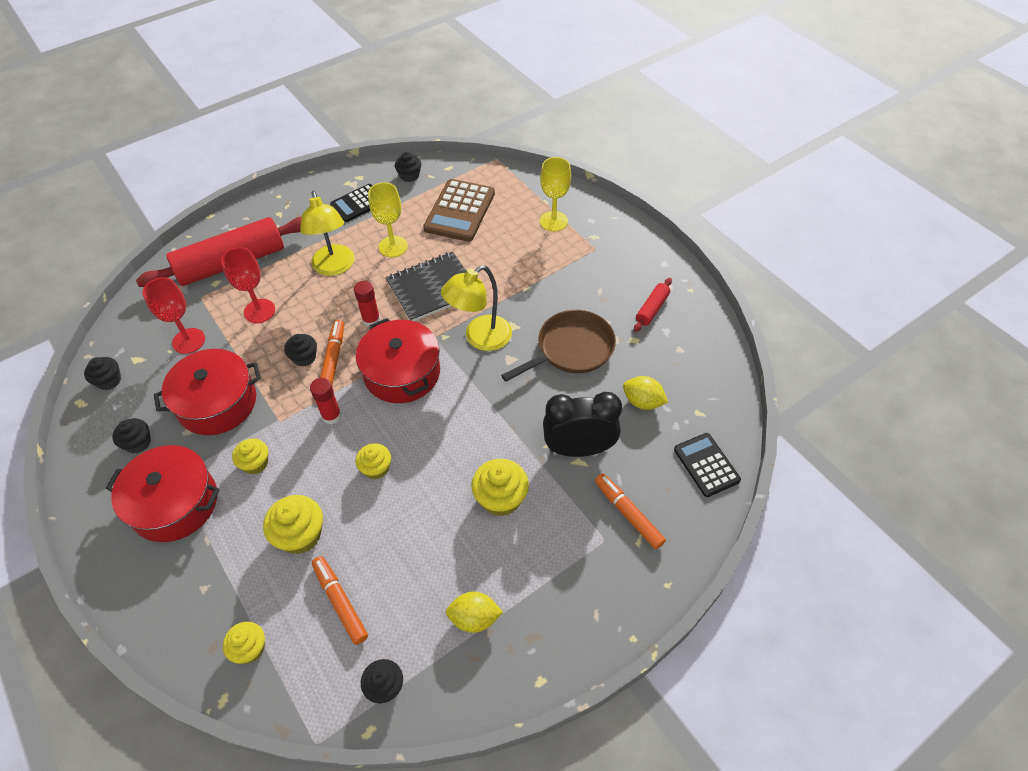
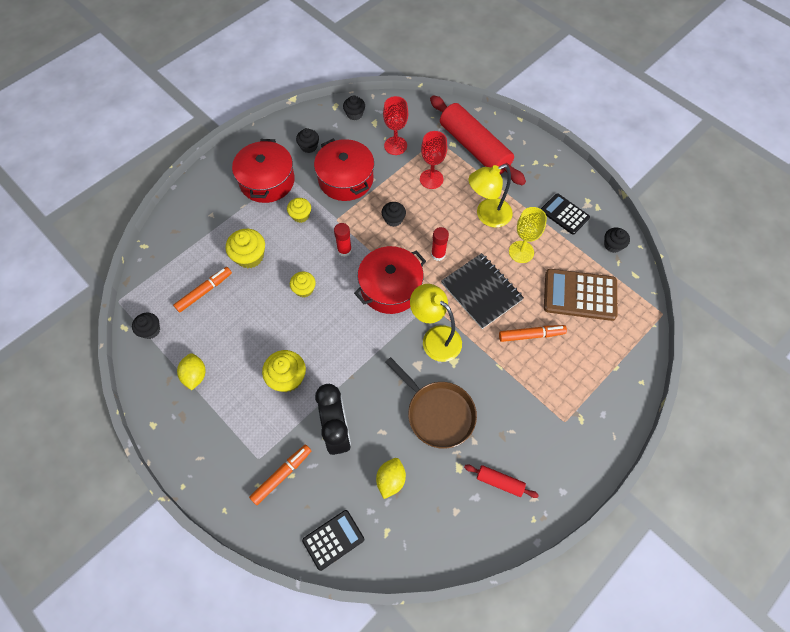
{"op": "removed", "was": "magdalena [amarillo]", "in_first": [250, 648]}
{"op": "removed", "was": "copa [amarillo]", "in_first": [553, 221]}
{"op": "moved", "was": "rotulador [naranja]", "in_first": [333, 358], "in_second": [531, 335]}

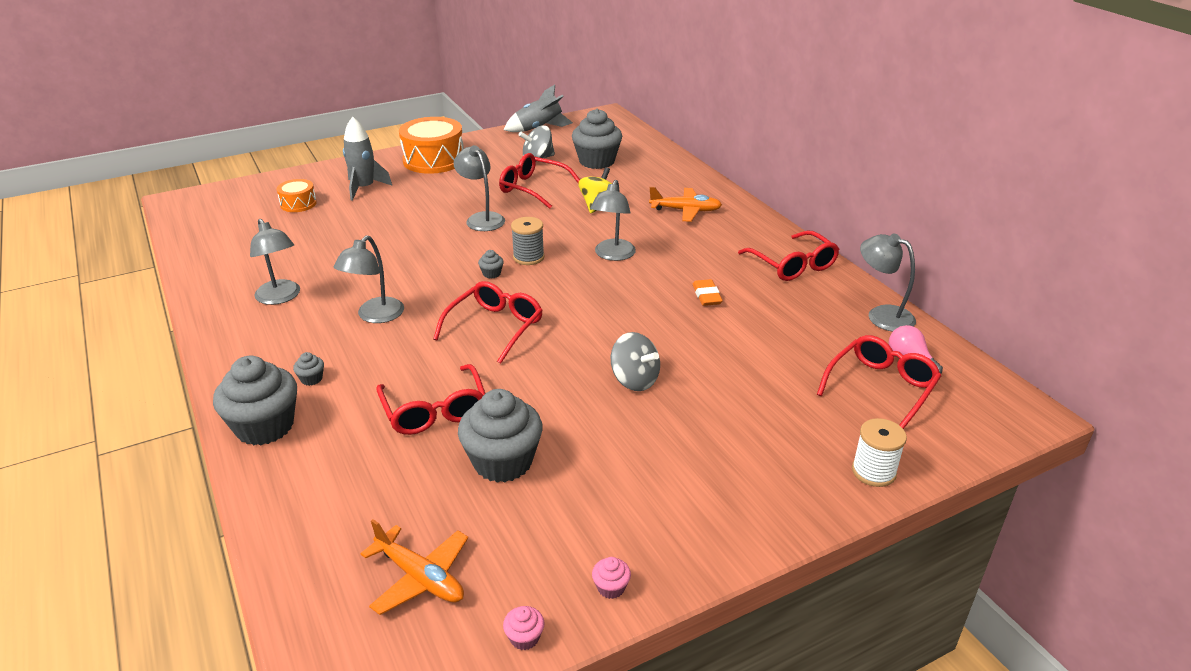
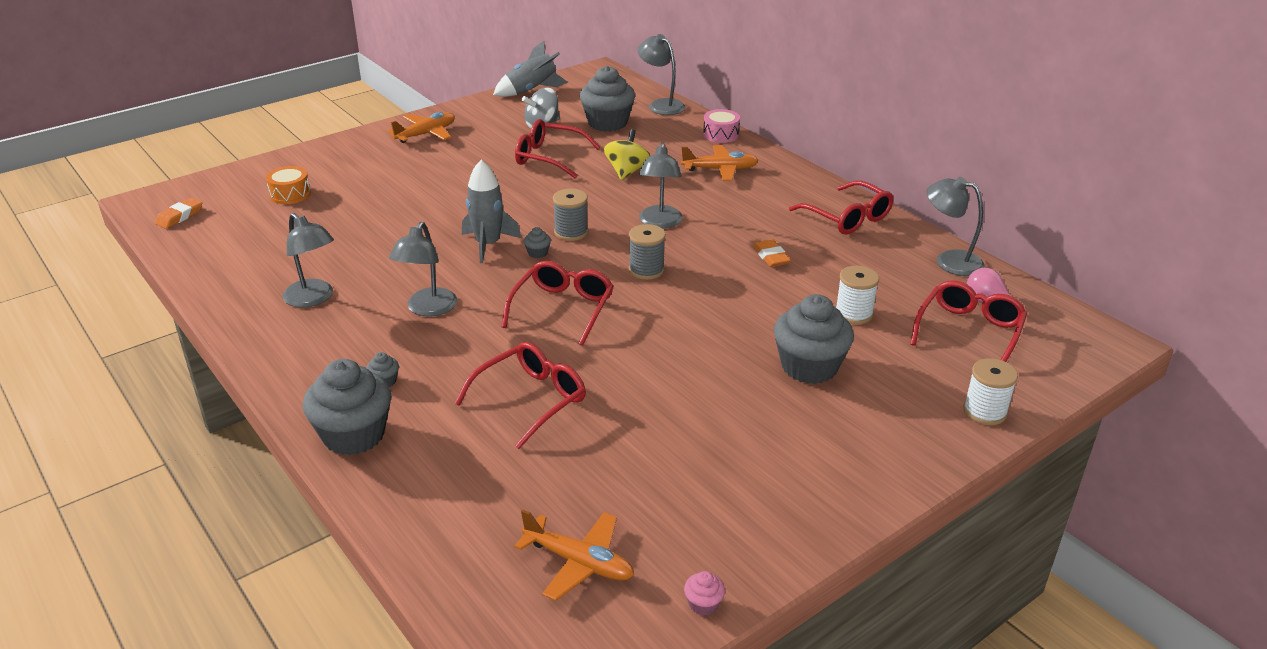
{"op": "removed", "was": "magdalena [rosa]", "in_first": [611, 587]}
{"op": "removed", "was": "peonza [gris]", "in_first": [634, 380]}
{"op": "added", "now": "goma de borrar [naranja]", "in_second": [180, 216]}
{"op": "added", "now": "carrete [gris]", "in_second": [646, 270]}
{"op": "added", "now": "tambor [rosa]", "in_second": [721, 134]}
{"op": "added", "now": "carrete [blanco]", "in_second": [853, 314]}
{"op": "moved", "was": "cohete [gris]", "in_first": [364, 188], "in_second": [488, 244]}
{"op": "moved", "was": "lámpara [gris]", "in_first": [481, 218], "in_second": [661, 105]}
{"op": "moved", "was": "magdalena [gris]", "in_first": [503, 462], "in_second": [809, 367]}
{"op": "replaced", "was": "tambor [naranja]", "now": "avión [naranja]", "in_first": [434, 160], "in_second": [426, 134]}
{"op": "turned", "was": "gafas [rojo]", "in_first": [435, 411], "in_second": [531, 400], "clockwise": -105}

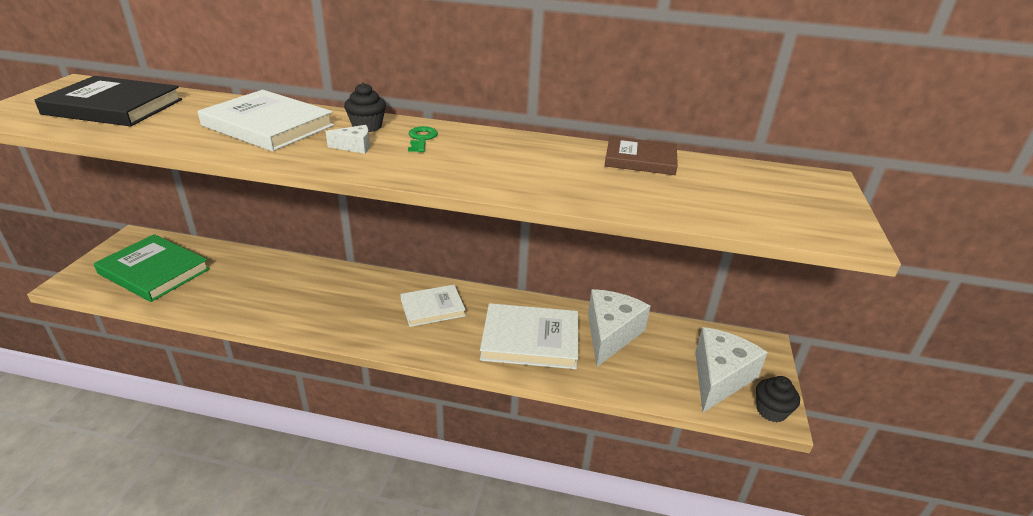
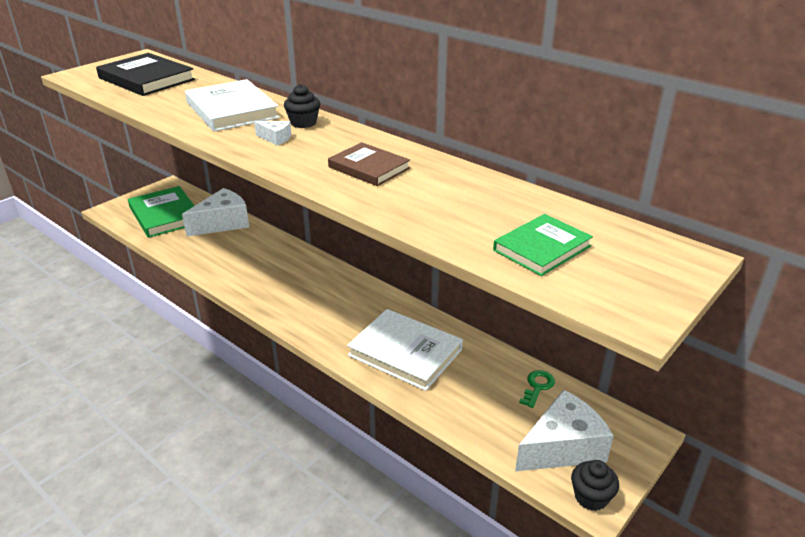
{"op": "removed", "was": "libro [blanco]", "in_first": [432, 308]}
{"op": "added", "now": "libro [verde]", "in_second": [542, 248]}
{"op": "moved", "was": "llave [verde]", "in_first": [421, 139], "in_second": [537, 387]}
{"op": "moved", "was": "queso [blanco]", "in_first": [610, 334], "in_second": [223, 223]}
{"op": "moved", "was": "libro [marrón]", "in_first": [640, 159], "in_second": [369, 168]}

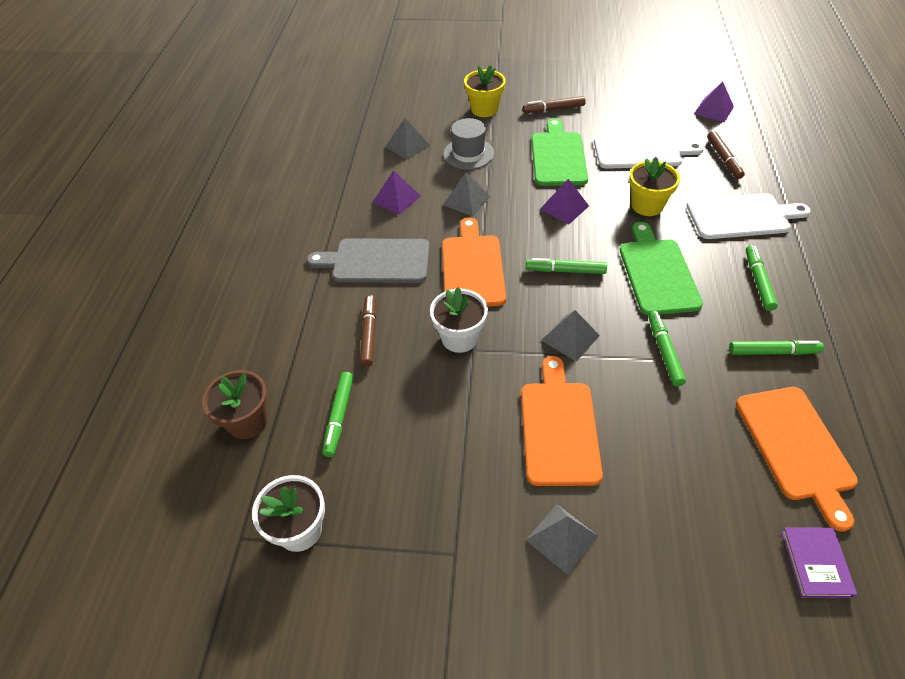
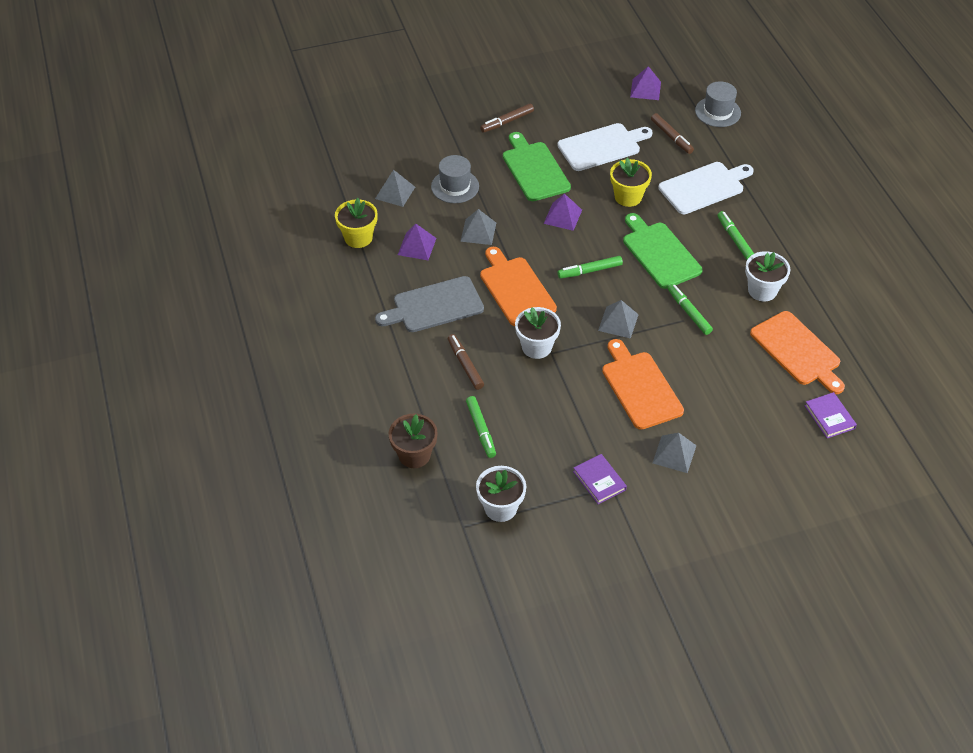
{"op": "added", "now": "libro [morado]", "in_second": [599, 480]}
{"op": "added", "now": "sombrero [gris]", "in_second": [718, 112]}
{"op": "moved", "was": "maceta [amarillo]", "in_first": [484, 109], "in_second": [358, 238]}
{"op": "replaced", "was": "rotulador [verde]", "now": "maceta [blanco]", "in_first": [773, 352], "in_second": [762, 290]}

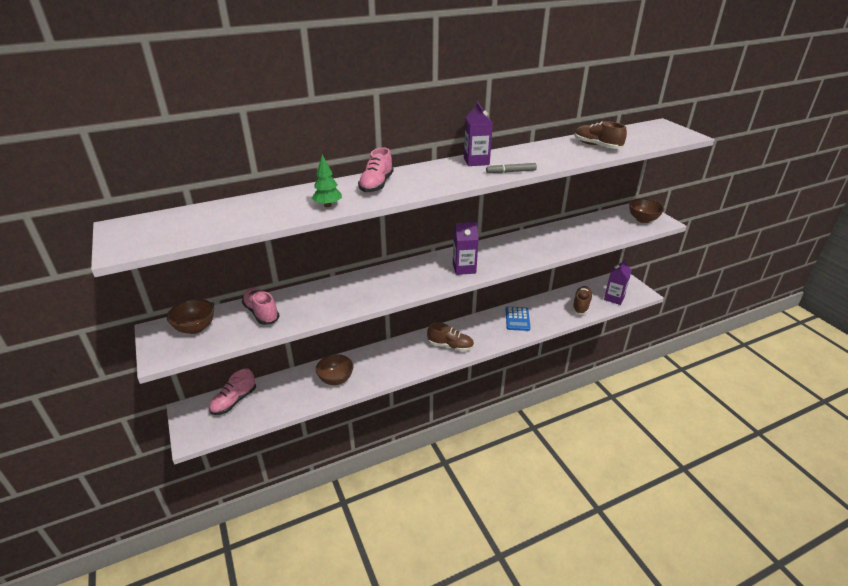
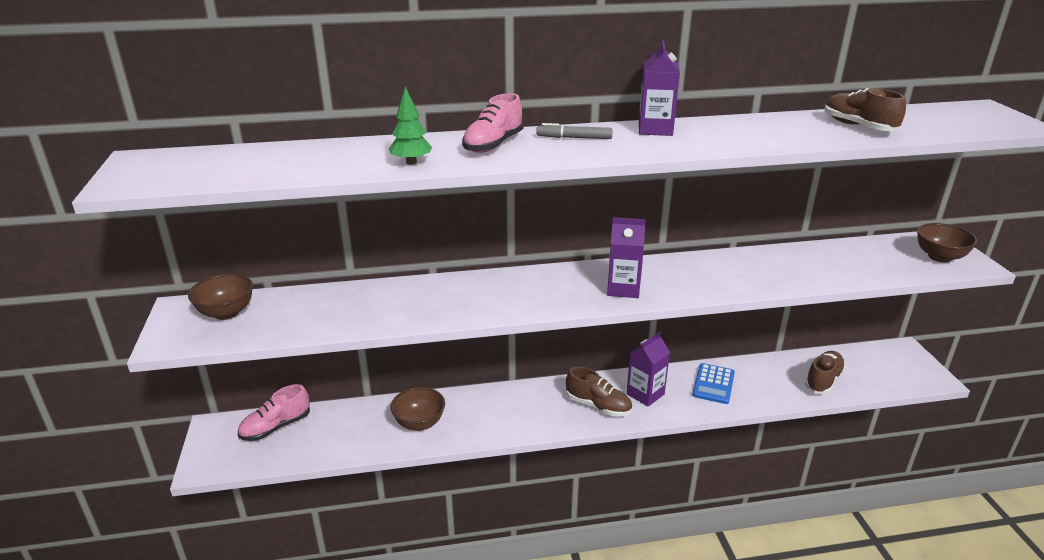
{"op": "removed", "was": "zapato [rosa]", "in_first": [261, 313]}
{"op": "moved", "was": "rotulador [gris]", "in_first": [511, 172], "in_second": [574, 138]}
{"op": "moved", "was": "cartón de leche [morado]", "in_first": [614, 298], "in_second": [645, 394]}

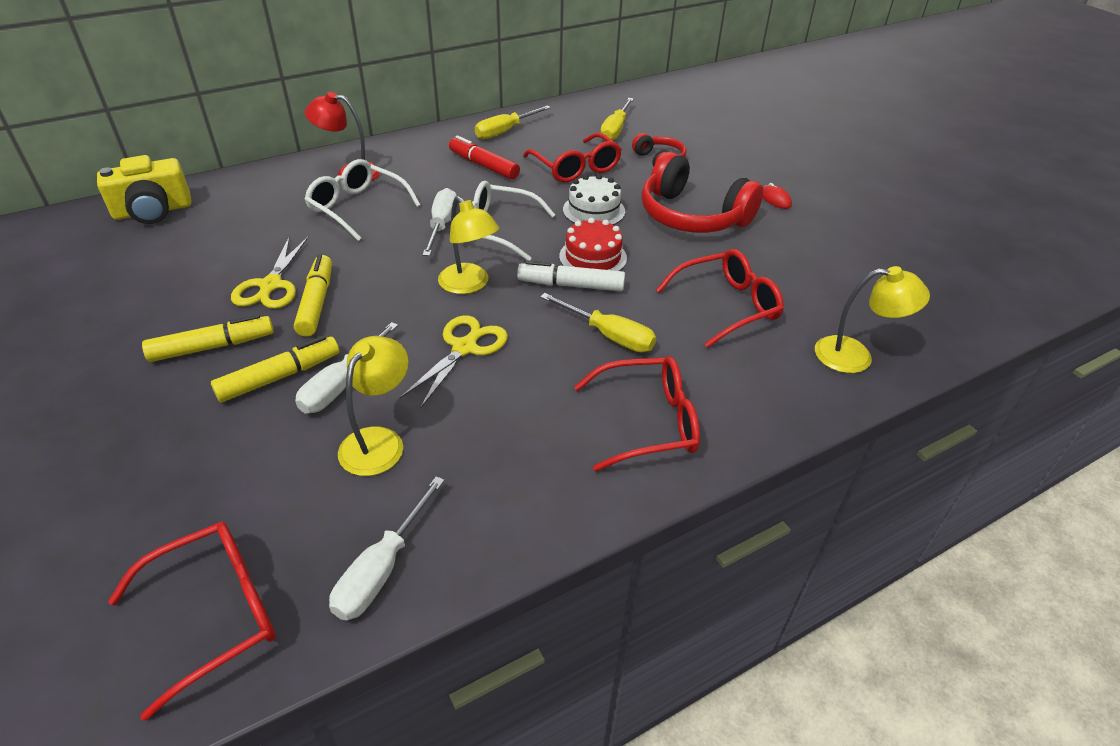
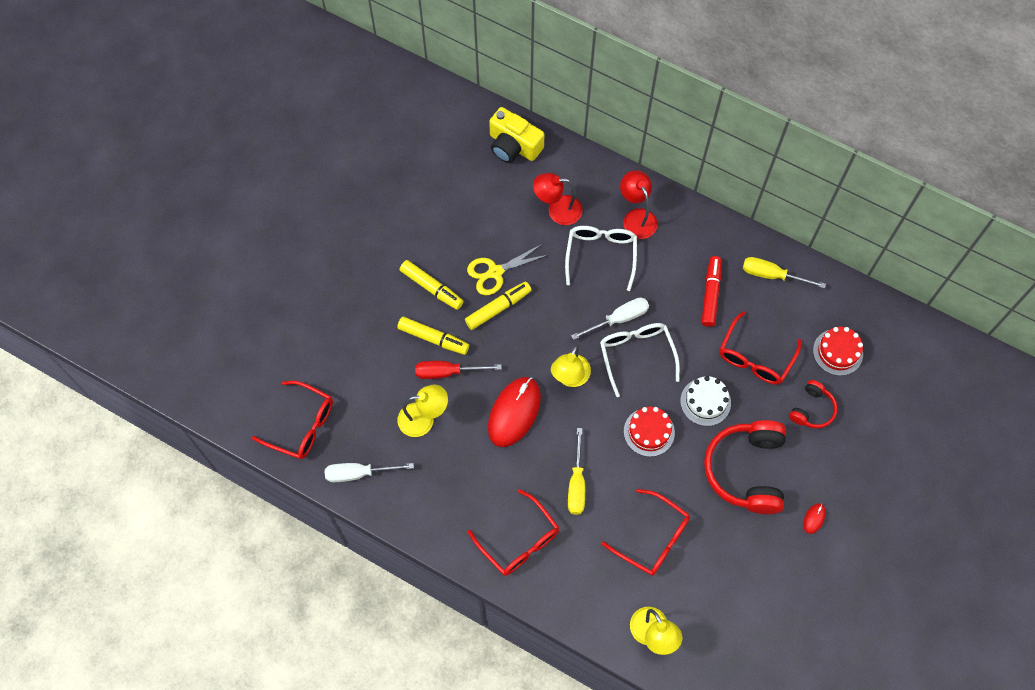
{"op": "removed", "was": "rotulador [blanco]", "in_first": [571, 285]}
{"op": "added", "now": "lámpara [rojo]", "in_second": [557, 210]}
{"op": "replaced", "was": "tijeras [amarillo]", "now": "ratón [rojo]", "in_first": [464, 348], "in_second": [514, 412]}
{"op": "replaced", "was": "destornillador [amarillo]", "now": "tarta [rojo]", "in_first": [615, 130], "in_second": [837, 352]}
{"op": "recoloured", "was": "destornillador [blanco]", "now": "destornillador [rojo]", "in_first": [341, 384], "in_second": [447, 372]}

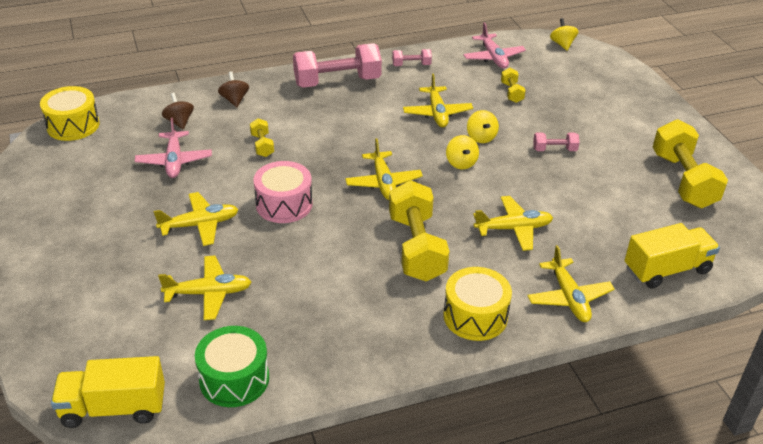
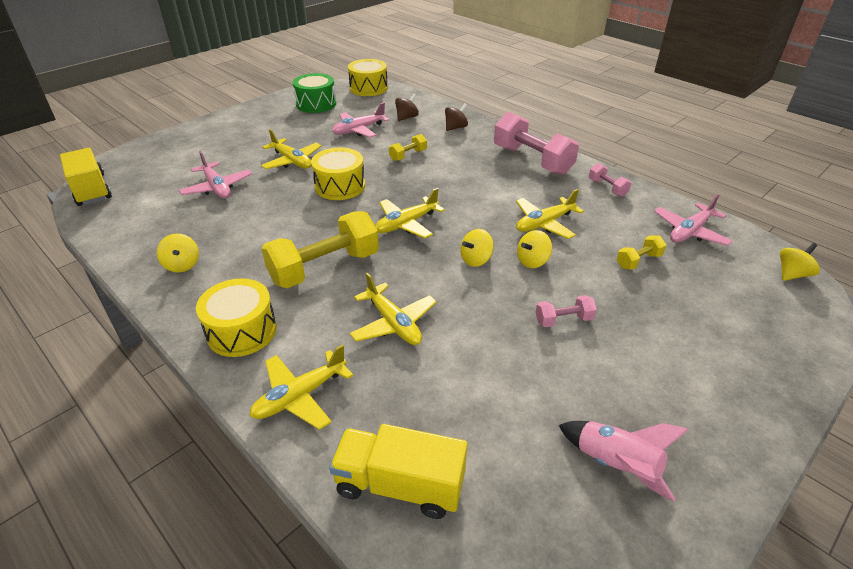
{"op": "added", "now": "peonza [amarillo]", "in_second": [182, 265]}
{"op": "moved", "was": "tambor [verde]", "in_first": [234, 379], "in_second": [316, 104]}
{"op": "replaced", "was": "mancuerna [amarillo]", "now": "cohete [rosa]", "in_first": [683, 180], "in_second": [615, 465]}
{"op": "recoloured", "was": "avión [amarillo]", "now": "avión [rosa]", "in_first": [209, 293], "in_second": [217, 188]}
{"op": "recoloured", "was": "tambor [rosa]", "now": "tambor [amarillo]", "in_first": [284, 204], "in_second": [340, 186]}
{"op": "turned", "was": "mancuerna [rosa]", "in_first": [554, 150], "in_second": [563, 320], "clockwise": -75}
{"op": "turned", "was": "camión [amarillo]", "in_first": [667, 270], "in_second": [400, 485], "clockwise": 150}

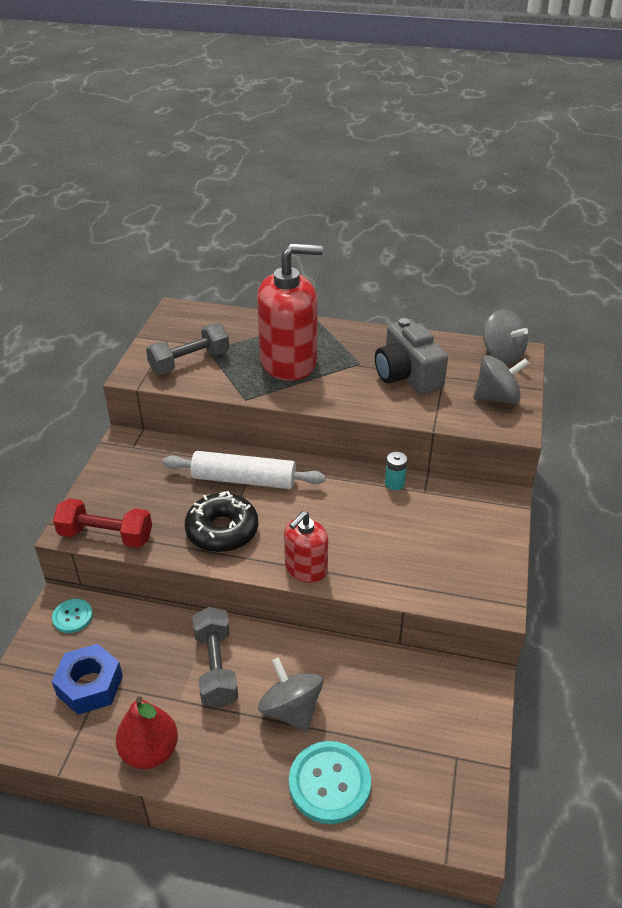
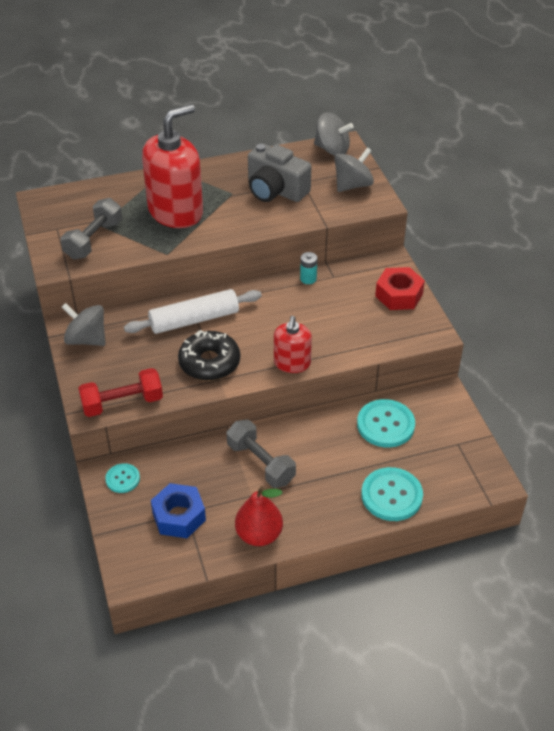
{"op": "added", "now": "botón [turquesa]", "in_second": [385, 425]}
{"op": "added", "now": "tuerca [rojo]", "in_second": [399, 295]}
{"op": "moved", "was": "peonza [gris]", "in_first": [291, 709], "in_second": [86, 339]}

